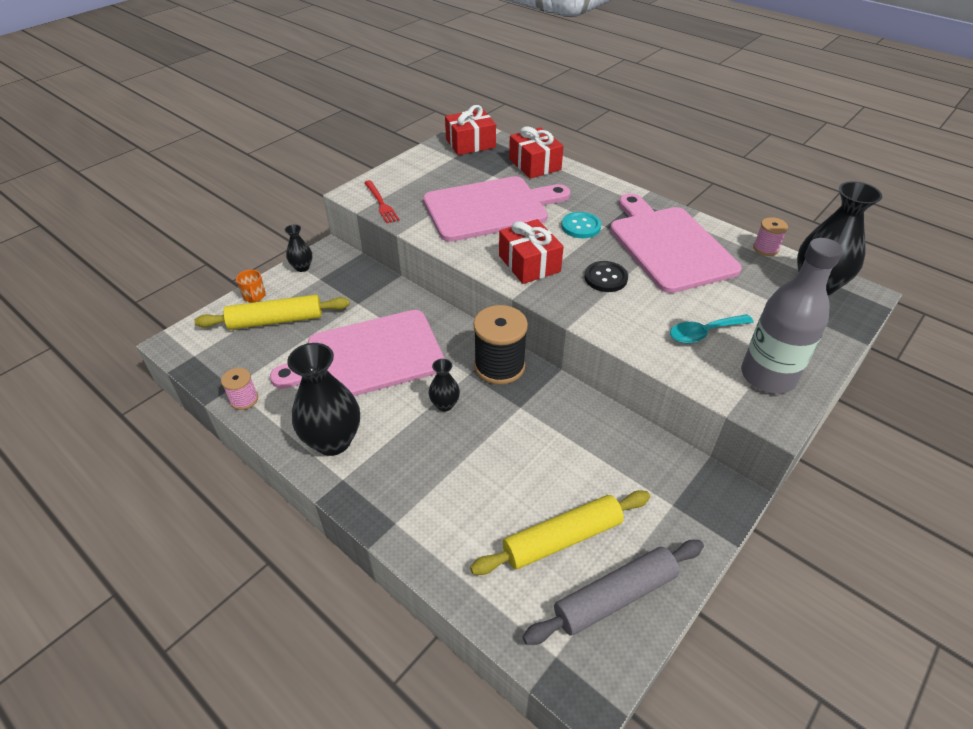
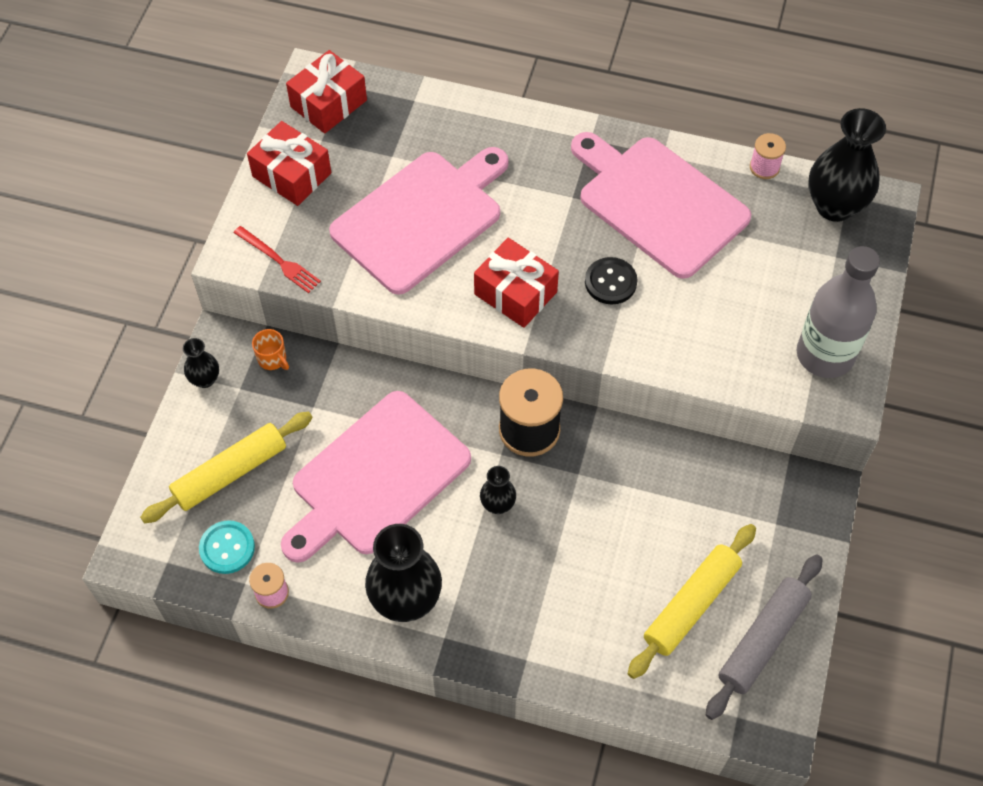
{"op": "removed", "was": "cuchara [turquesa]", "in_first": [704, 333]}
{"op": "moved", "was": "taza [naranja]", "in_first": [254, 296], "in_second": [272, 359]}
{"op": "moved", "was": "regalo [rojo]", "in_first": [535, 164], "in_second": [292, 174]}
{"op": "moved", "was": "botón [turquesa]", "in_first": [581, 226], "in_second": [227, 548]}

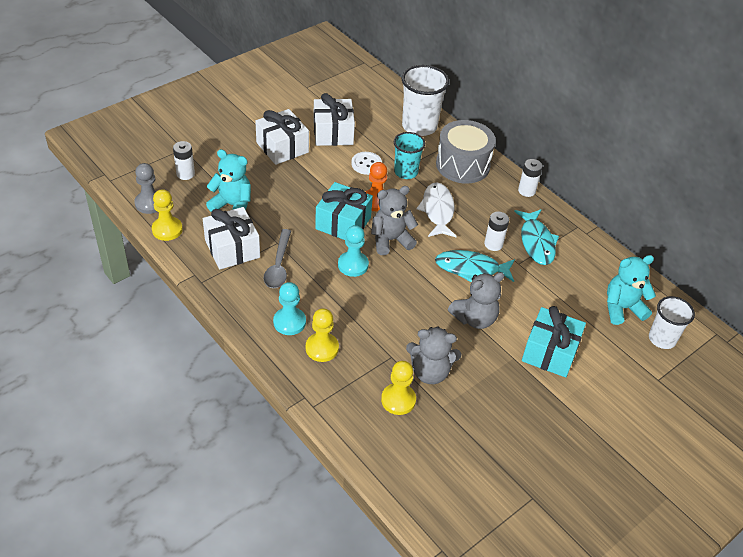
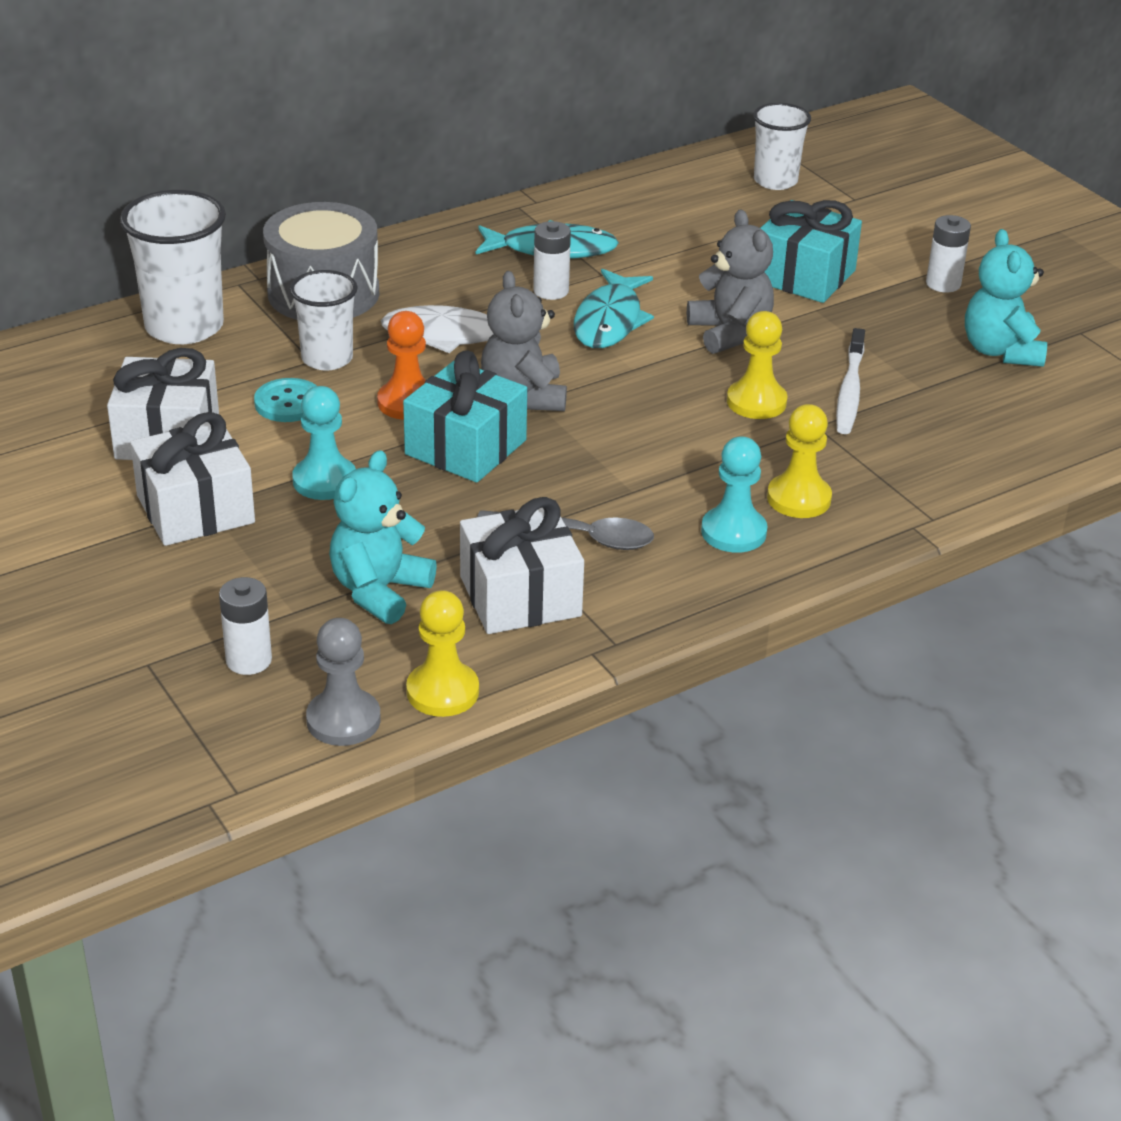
{"op": "moved", "was": "peón [turquesa]", "in_first": [353, 265], "in_second": [324, 481]}
{"op": "moved", "was": "peón [amarillo]", "in_first": [398, 400], "in_second": [756, 402]}
{"op": "moved", "was": "pila [blanco]", "in_first": [526, 191], "in_second": [943, 284]}
{"op": "moved", "was": "osito [turquesa]", "in_first": [622, 308], "in_second": [1001, 351]}
{"op": "replaced", "was": "osito [gris]", "now": "cepillo de dientes [blanco]", "in_first": [430, 372], "in_second": [850, 390]}
{"op": "recoloured", "was": "botón [blanco]", "now": "botón [turquesa]", "in_first": [366, 164], "in_second": [288, 403]}
{"op": "recoloured", "was": "vaso [turquesa]", "now": "vaso [blanco]", "in_first": [406, 172], "in_second": [327, 358]}

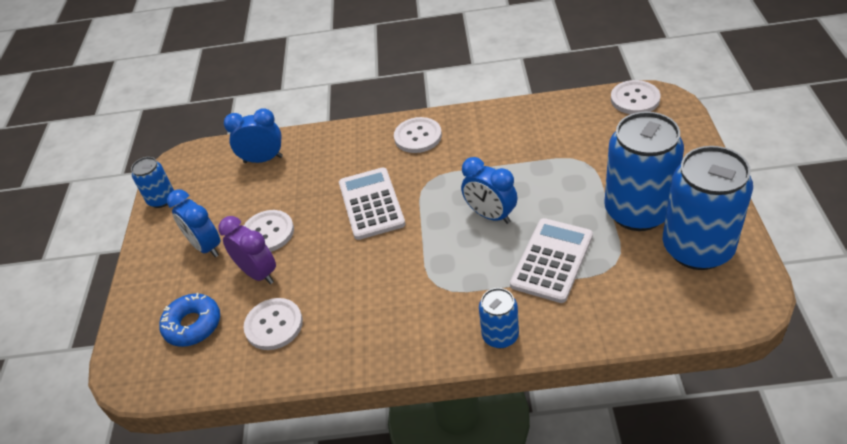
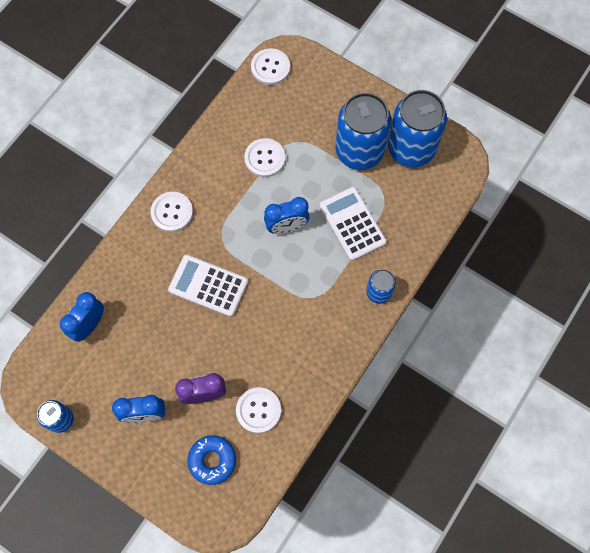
{"op": "moved", "was": "botón [blanco]", "in_first": [268, 232], "in_second": [265, 158]}

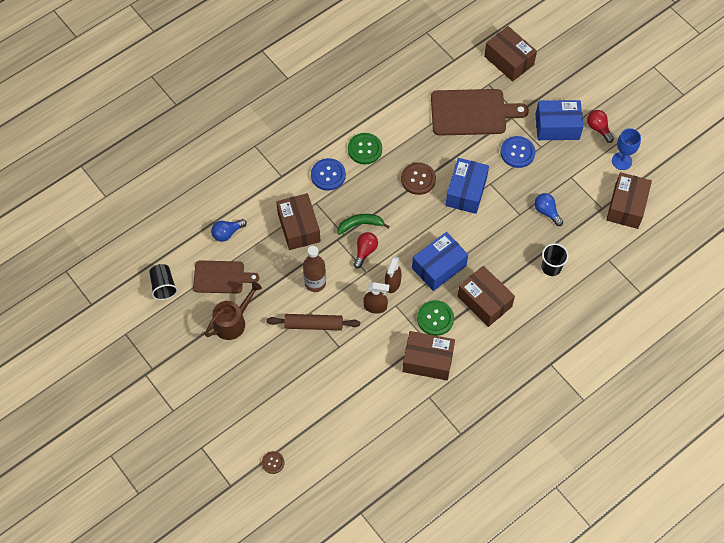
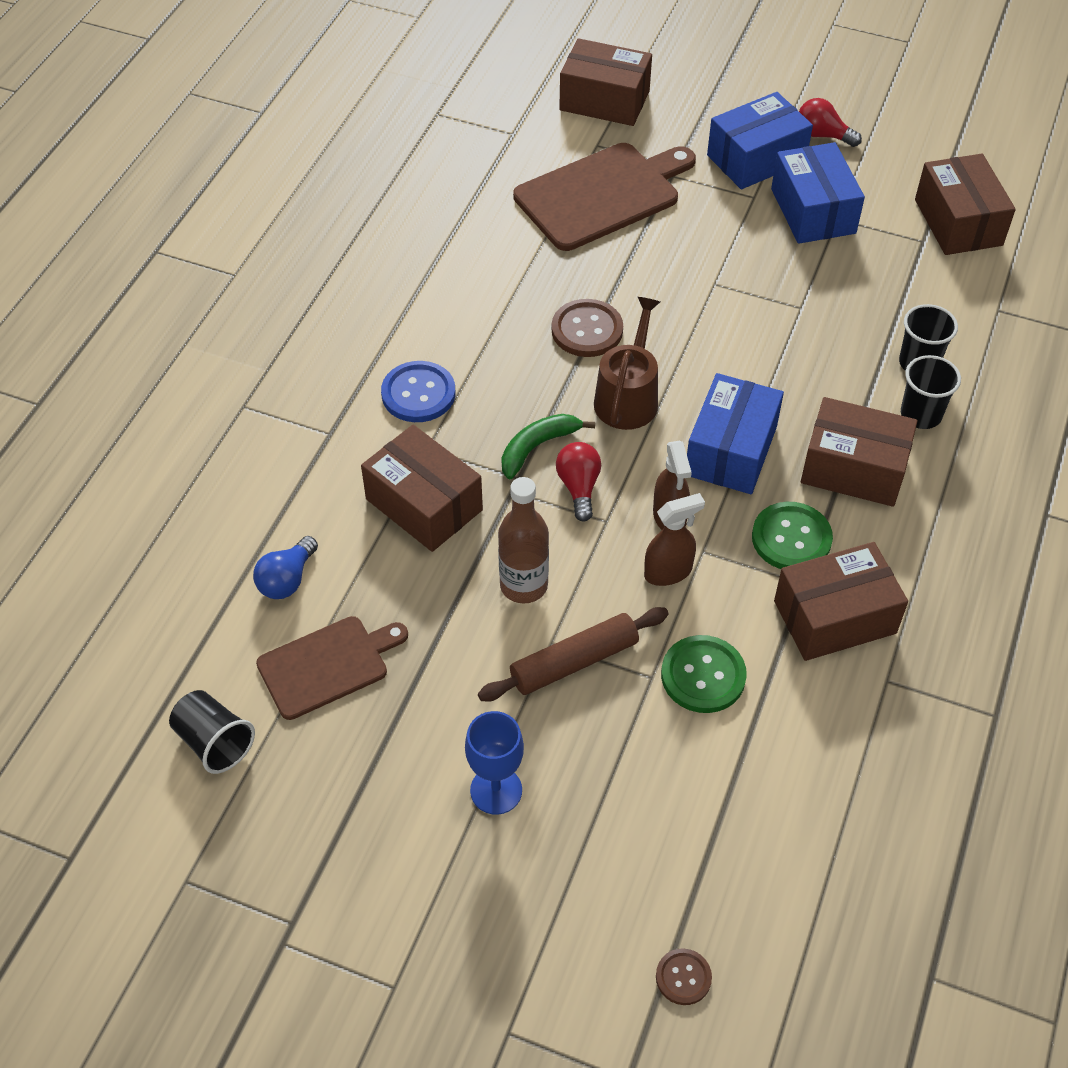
{"op": "removed", "was": "botón [azul]", "in_first": [517, 152]}
{"op": "removed", "was": "bombilla [azul]", "in_first": [546, 212]}
{"op": "added", "now": "vaso [negro]", "in_second": [920, 414]}
{"op": "moved", "was": "regadera [marrón]", "in_first": [233, 322], "in_second": [628, 397]}
{"op": "moved", "was": "botón [verde]", "in_first": [365, 149], "in_second": [703, 676]}
{"op": "moved", "was": "caja [azul]", "in_first": [466, 192], "in_second": [813, 211]}
{"op": "moved", "was": "copa [azul]", "in_first": [621, 161], "in_second": [496, 790]}

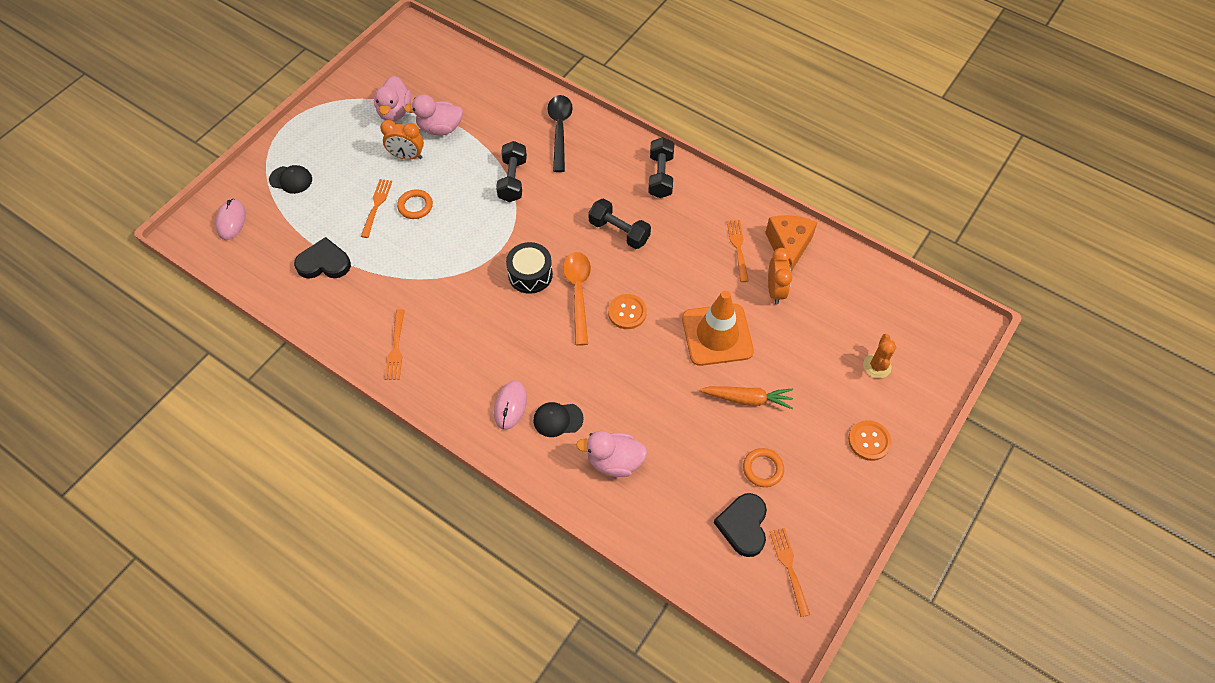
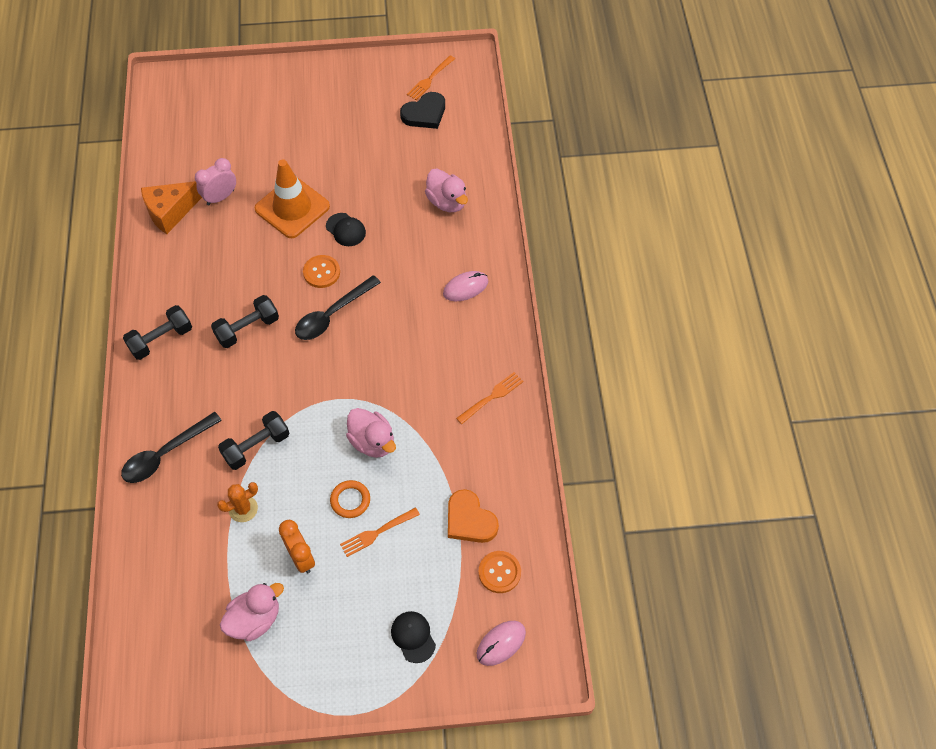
{"op": "removed", "was": "tambor [negro]", "in_first": [530, 274]}
{"op": "removed", "was": "zanahoria [naranja]", "in_first": [747, 399]}
{"op": "removed", "was": "tenedor [naranja]", "in_first": [738, 248]}
{"op": "removed", "was": "anillo [naranja]", "in_first": [763, 469]}
{"op": "moved", "was": "pato [rosa]", "in_first": [440, 128], "in_second": [372, 442]}
{"op": "moved", "was": "gorra [negro]", "in_first": [558, 419], "in_second": [346, 230]}
{"op": "moved", "was": "botón [naranja]", "in_first": [869, 441], "in_second": [499, 572]}
{"op": "moved", "was": "cactus [naranja]", "in_first": [877, 366], "in_second": [243, 509]}
{"op": "recoloured", "was": "corazón [negro]", "now": "corazón [naranja]", "in_first": [324, 263], "in_second": [469, 520]}
{"op": "recoloured", "was": "cuchara [naranja]", "now": "cuchara [negro]", "in_first": [578, 293], "in_second": [332, 314]}
{"op": "recoloured", "was": "despertador [naranja]", "now": "despertador [rosa]", "in_first": [775, 290], "in_second": [220, 197]}
{"op": "turned", "was": "mancuerna [negro]", "in_first": [619, 232], "in_second": [247, 329], "clockwise": 60}

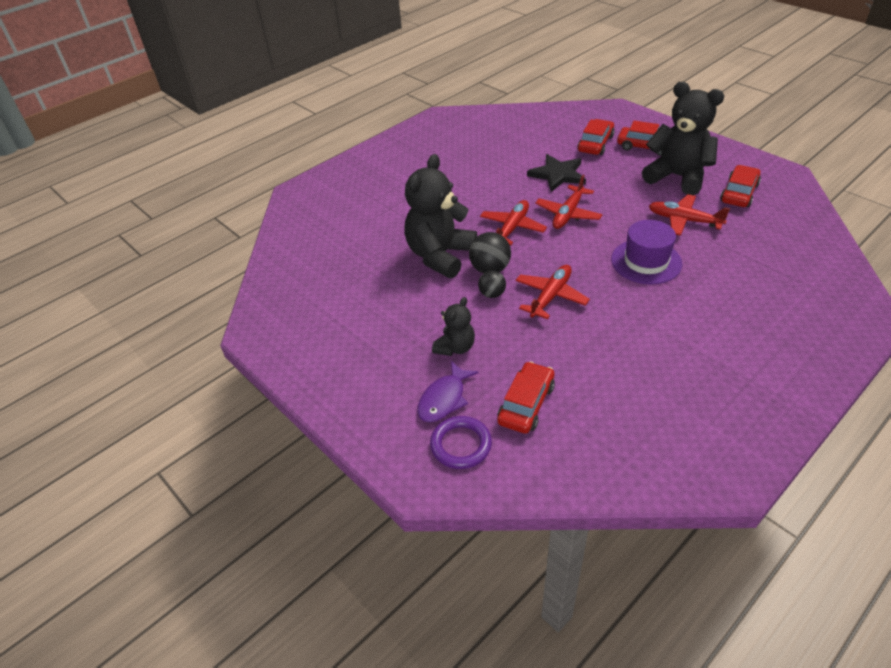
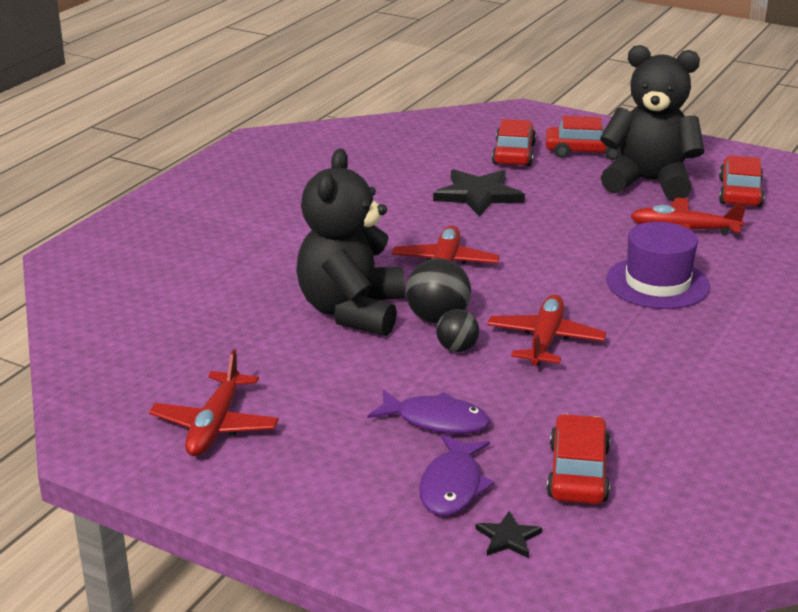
{"op": "moved", "was": "avión [rojo]", "in_first": [568, 214], "in_second": [215, 426]}
{"op": "replaced", "was": "anillo [morado]", "now": "estrella [negro]", "in_first": [461, 445], "in_second": [508, 538]}
{"op": "replaced", "was": "osito [negro]", "now": "pez [morado]", "in_first": [455, 347], "in_second": [436, 421]}

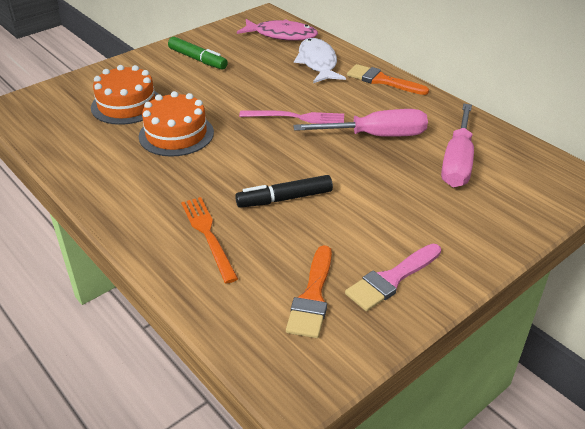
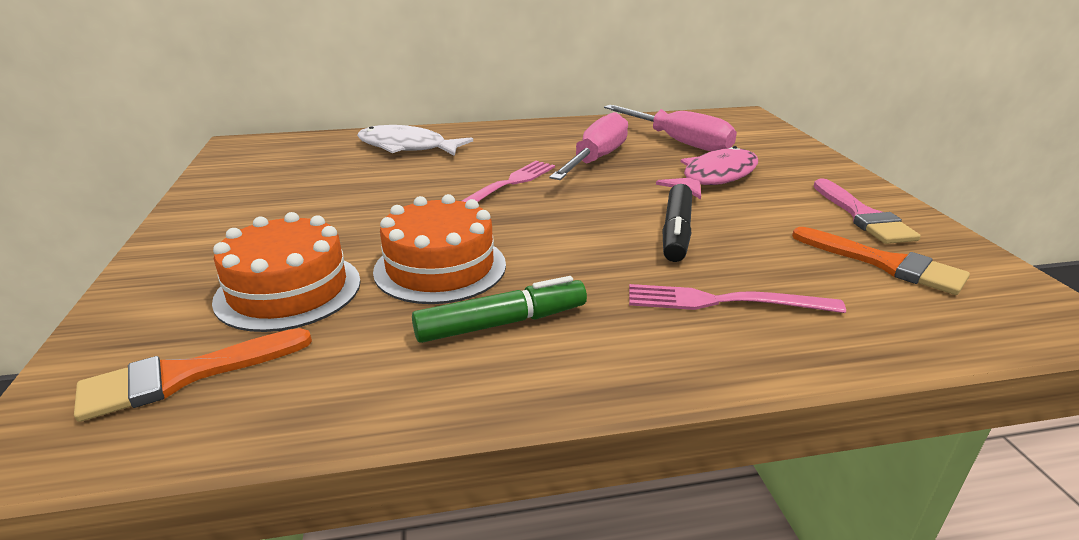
{"op": "moved", "was": "rotulador [verde]", "in_first": [198, 59], "in_second": [502, 323]}
{"op": "moved", "was": "pez [rosa]", "in_first": [282, 35], "in_second": [715, 177]}
{"op": "moved", "was": "pincel [naranja]", "in_first": [382, 80], "in_second": [185, 376]}
{"op": "recoloured", "was": "tenedor [naranja]", "now": "tenedor [rosa]", "in_first": [208, 235], "in_second": [724, 301]}

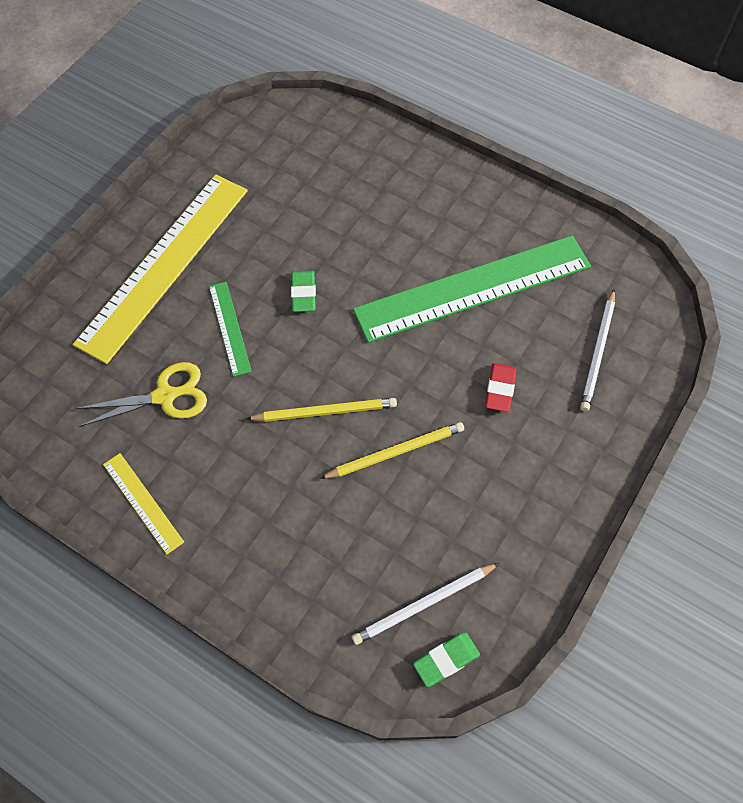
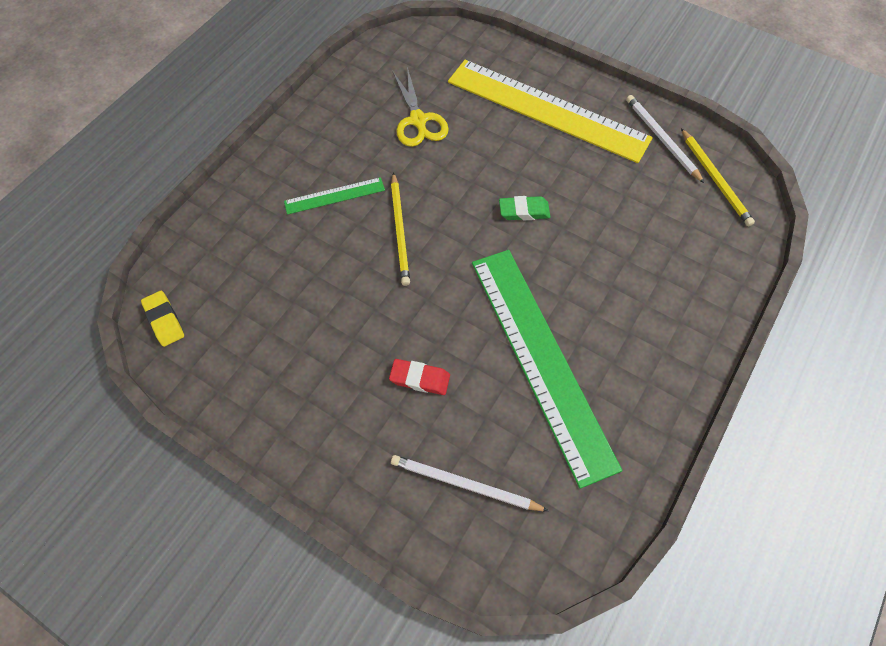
{"op": "removed", "was": "regla [amarillo]", "in_first": [143, 502]}
{"op": "moved", "was": "regla [verde]", "in_first": [230, 328], "in_second": [334, 196]}
{"op": "moved", "was": "lápiz [amarillo]", "in_first": [395, 452], "in_second": [715, 179]}
{"op": "moved", "was": "lápiz [blanco]", "in_first": [423, 604], "in_second": [661, 139]}
{"op": "recoloured", "was": "goma de borrar [verde]", "now": "goma de borrar [amarillo]", "in_first": [446, 660], "in_second": [164, 320]}

